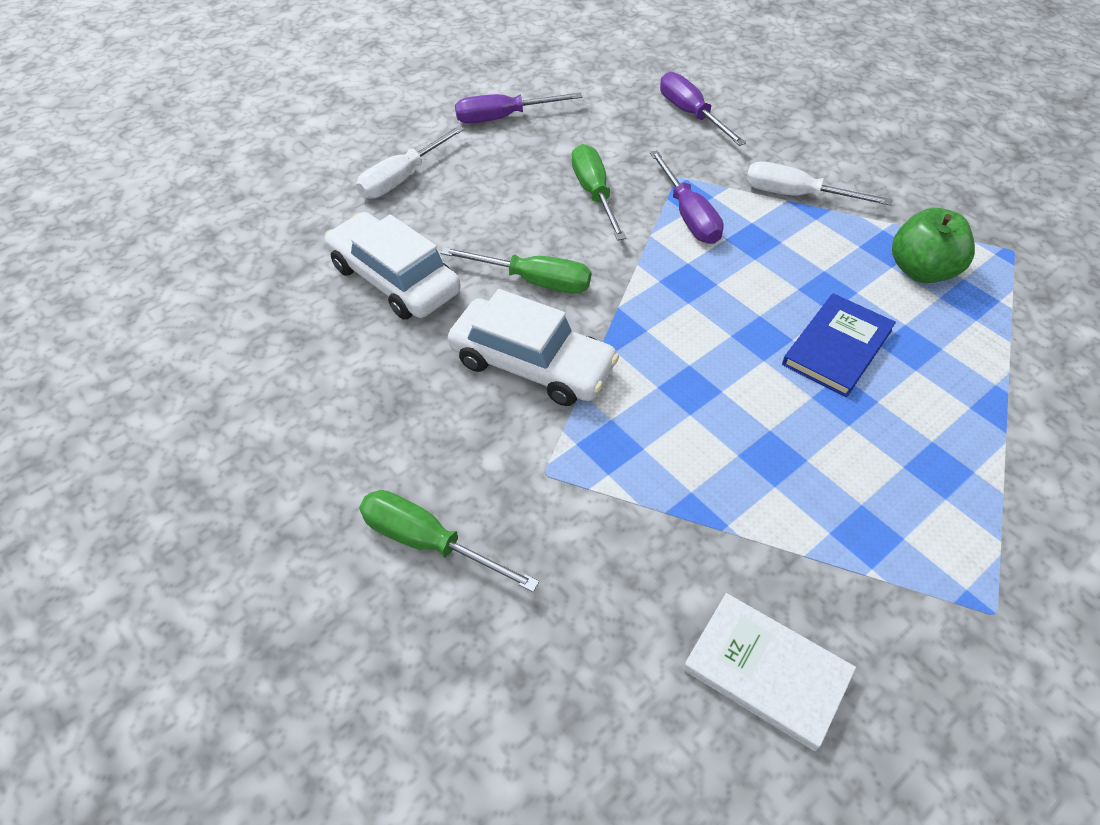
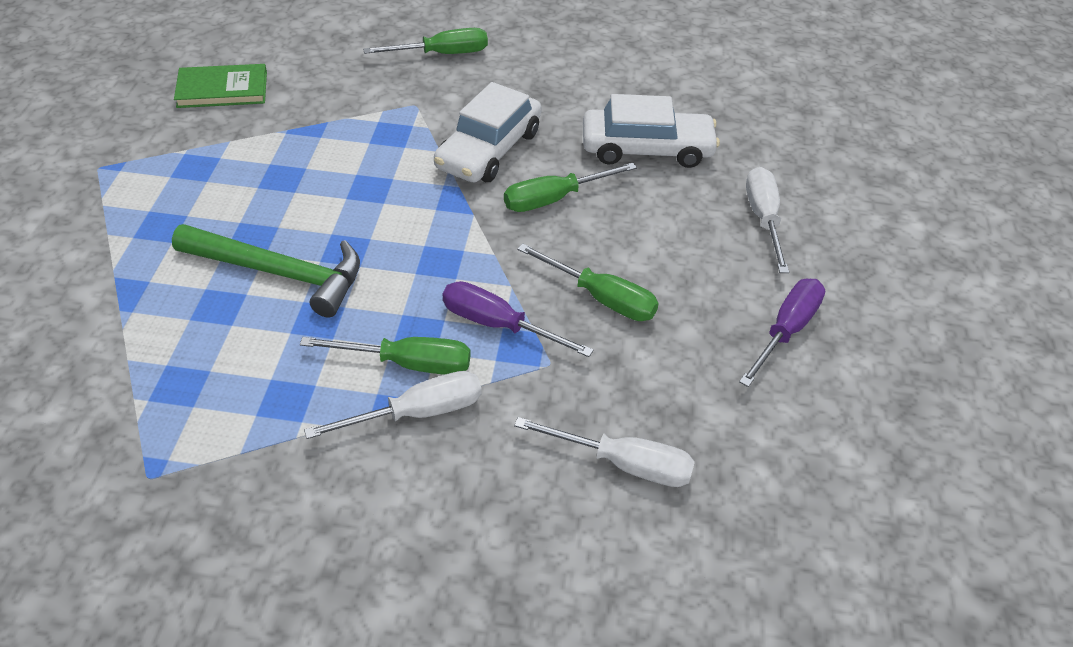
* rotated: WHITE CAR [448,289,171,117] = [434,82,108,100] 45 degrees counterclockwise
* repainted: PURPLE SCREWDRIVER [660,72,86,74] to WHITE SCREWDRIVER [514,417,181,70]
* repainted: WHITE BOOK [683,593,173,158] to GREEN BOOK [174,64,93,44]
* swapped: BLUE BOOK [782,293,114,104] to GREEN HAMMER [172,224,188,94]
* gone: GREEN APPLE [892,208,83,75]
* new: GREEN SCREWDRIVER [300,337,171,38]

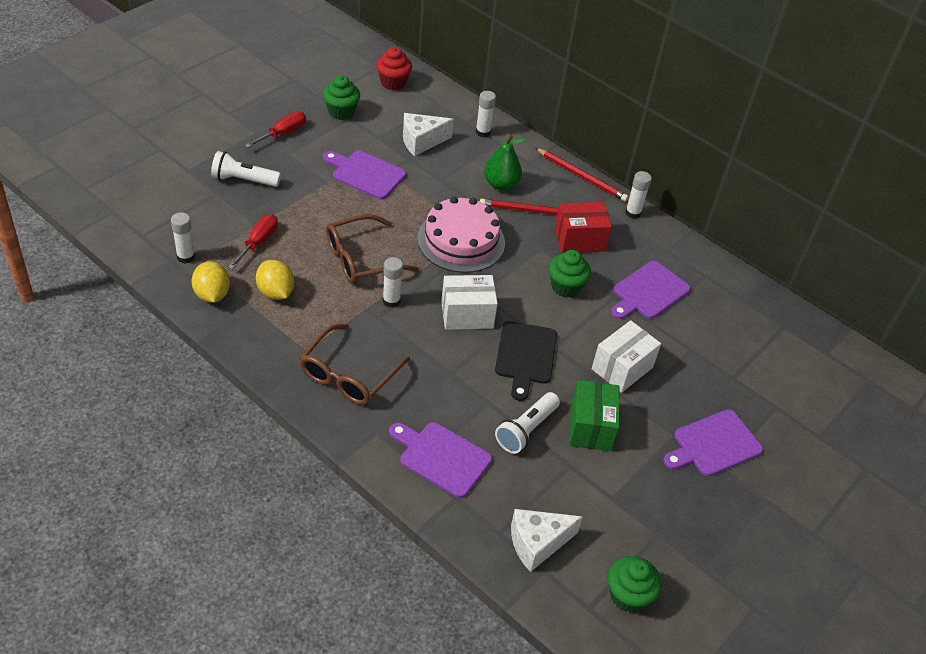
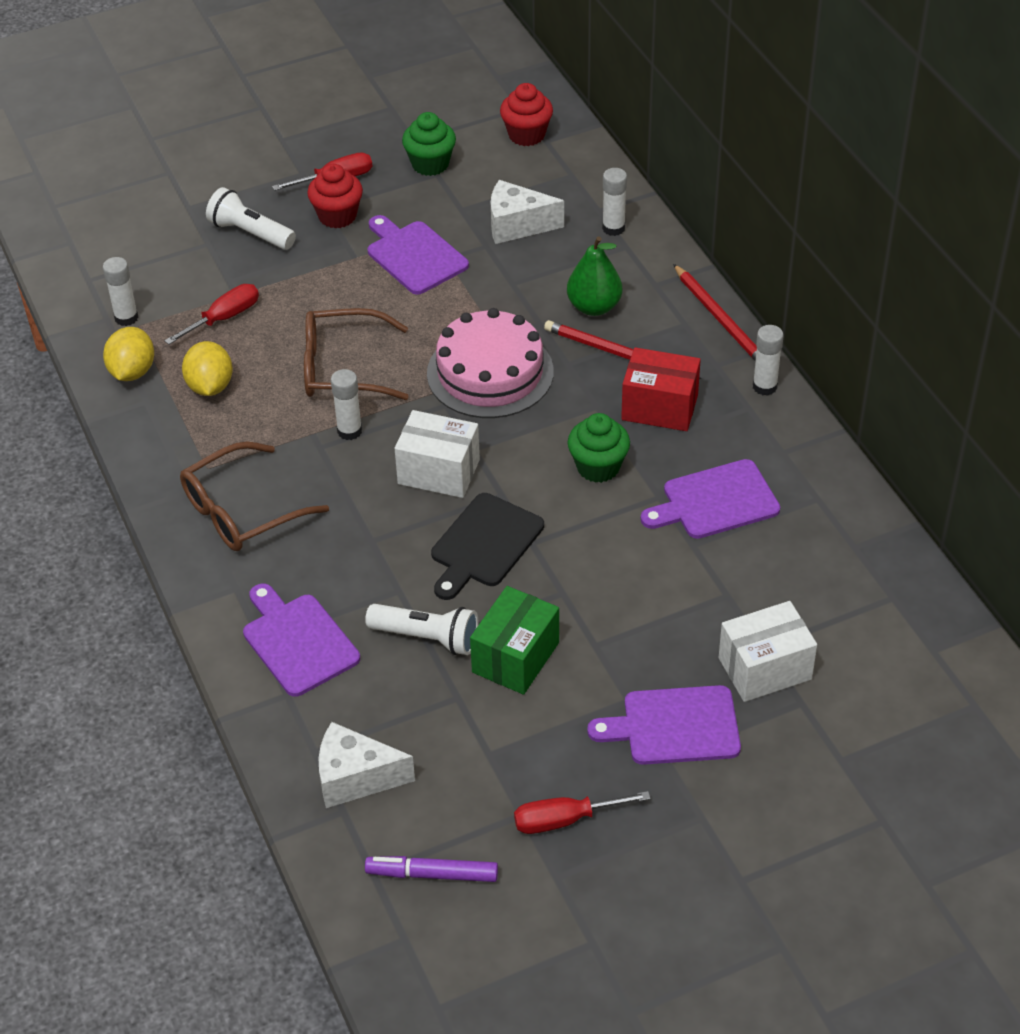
* rotated: WHITE FLASHLIGHT [495,392,65,62] = [365,604,114,51] 135 degrees counterclockwise
* shifted: WHITE BOX [592,320,69,73] to [719,601,98,101]
* swapped: GREEN CUPCAKE [608,556,53,56] to PURPLE MARKER [365,856,133,26]
* new: RED CUPCAKE [307,164,56,64]
* new: RED SCREWDRIVER [514,791,137,43]

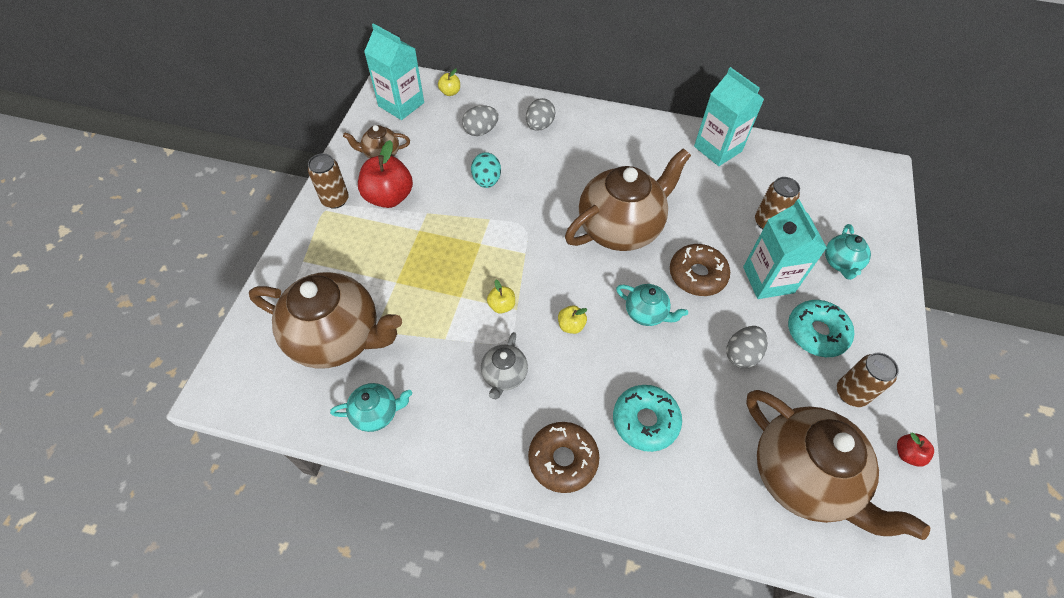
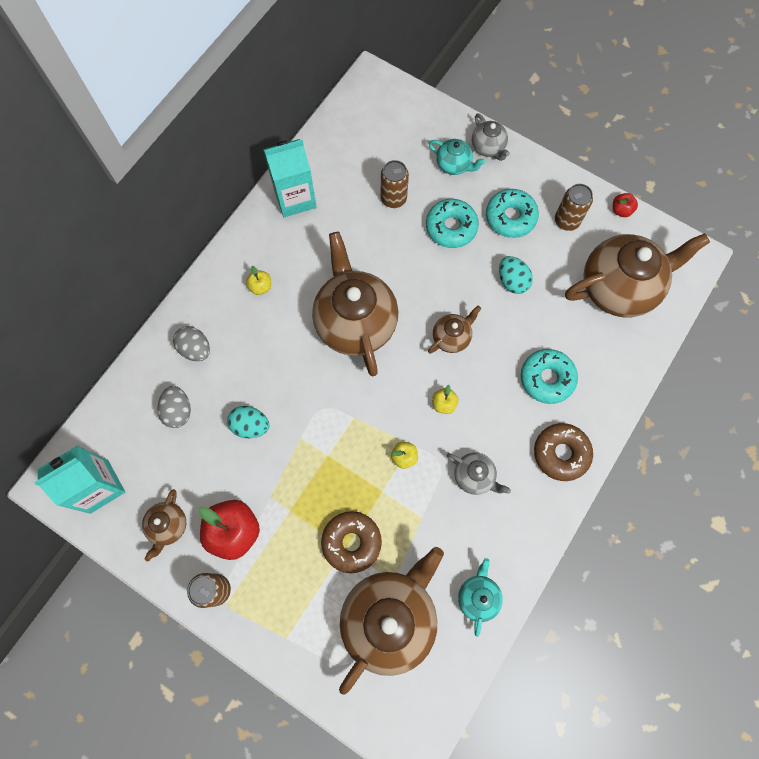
* shifted: YELLOW APPLE [438,68,22,28] to [246,266,25,29]
* repainted: TURQUOISE TEAPOT [616,284,72,42] to BROWN TEAPOT [428,306,53,48]
* shifted: BROWN DONUT [670,244,60,52] to [321,511,61,62]
* repainted: GREY EGG [726,326,42,42] to TURQUOISE EGG [499,256,34,38]
* swapped: TURQUOISE CARTON [743,199,84,100] to TURQUOISE DONUT [426,199,53,49]
* new: GREY TEAPOT [472,113,38,48]

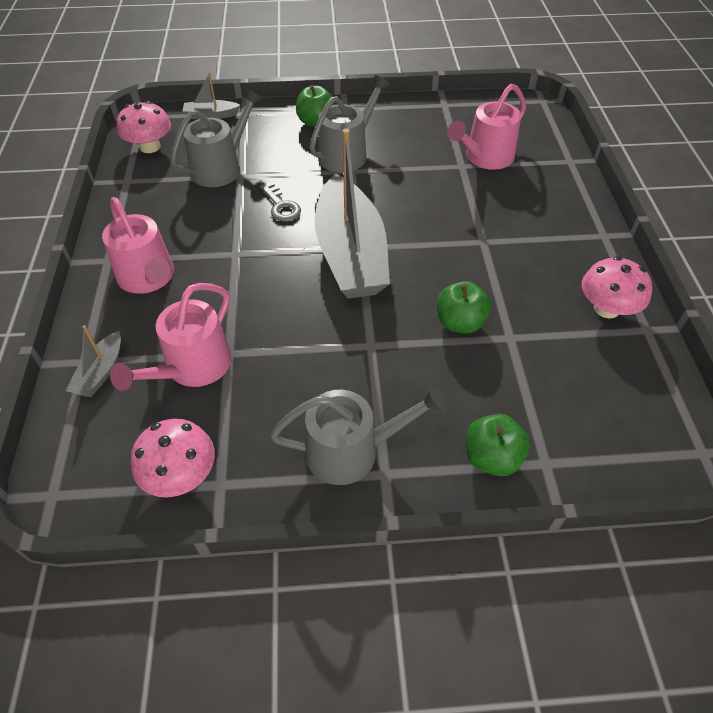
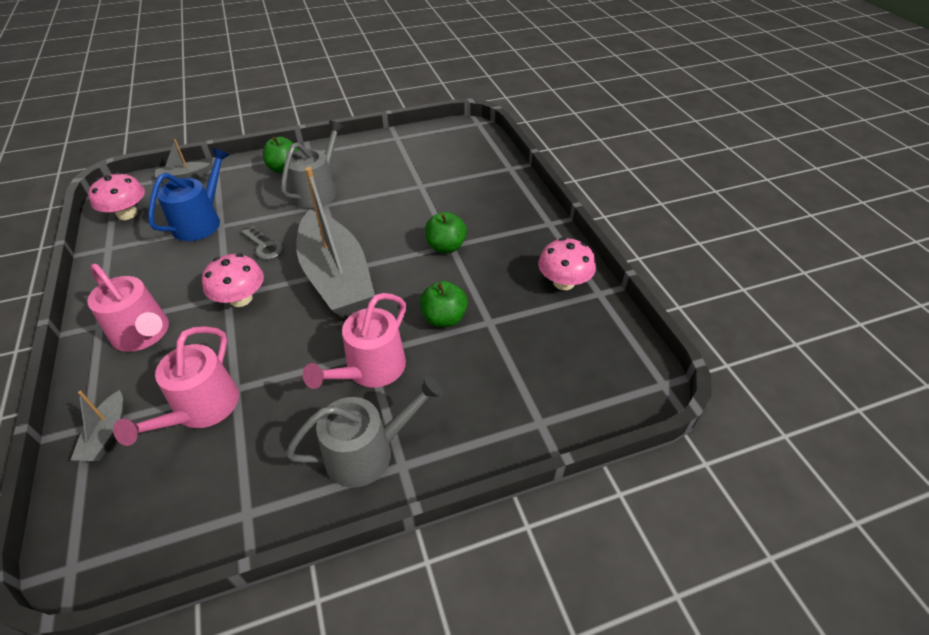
* shifted: PINK MUSHROOM [131,419,84,78] to [202,254,62,53]
* repainted: GREY WATERING CAN [170,88,93,99] to BLUE WATERING CAN [148,147,82,94]
* shifted: PINK WATERING CAN [447,84,79,86] to [303,293,103,96]
* shifted: GREEN APPLE [466,414,64,62] to [425,212,42,41]

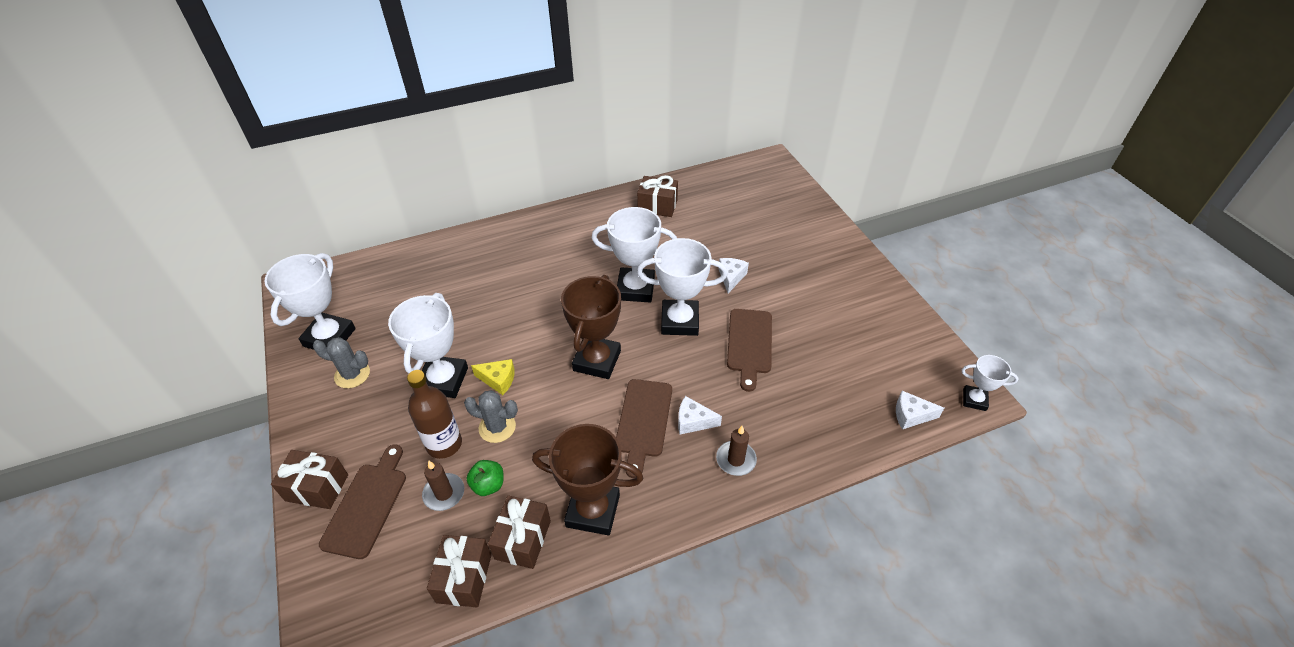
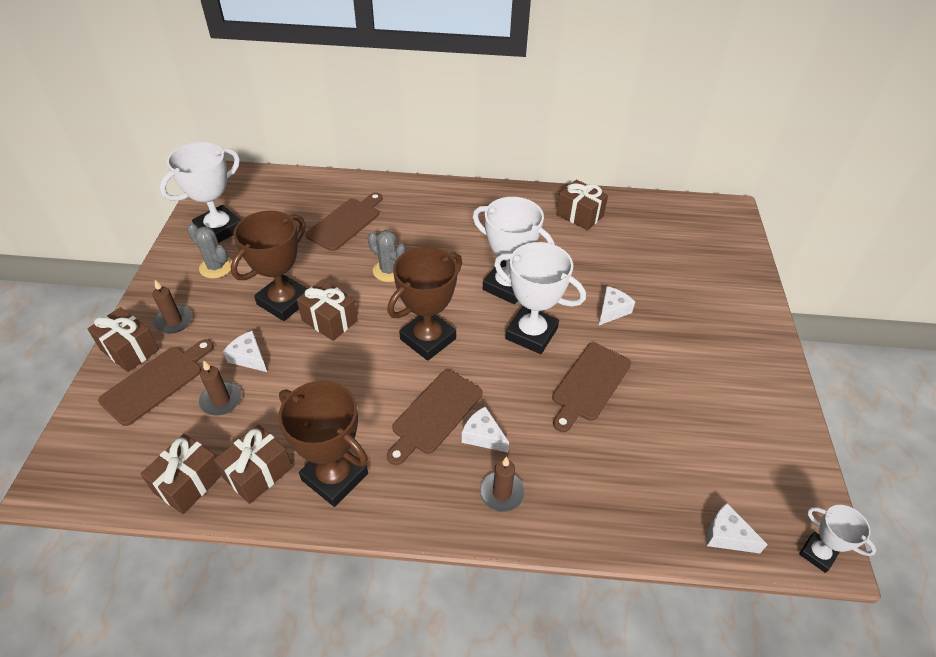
* repainted: WHITE TROPHY [388,293,80,105] to BROWN TROPHY [231,211,76,110]
* swapped: BROWN BOTTLE [407,370,55,89] to WHITE CHEESE [223,331,44,41]
* shifted: GREY CACTUS [464,390,54,53] to [368,230,39,52]
* gone: GREEN APPLE [467,460,37,36]
* swapped: YELLOW CHEESE [471,359,44,36] to BROWN GIFT [297,279,61,62]
* new: BROWN CANDLE [152,280,41,54]
* new: BROWN CUTTING BOARD [306,192,77,59]

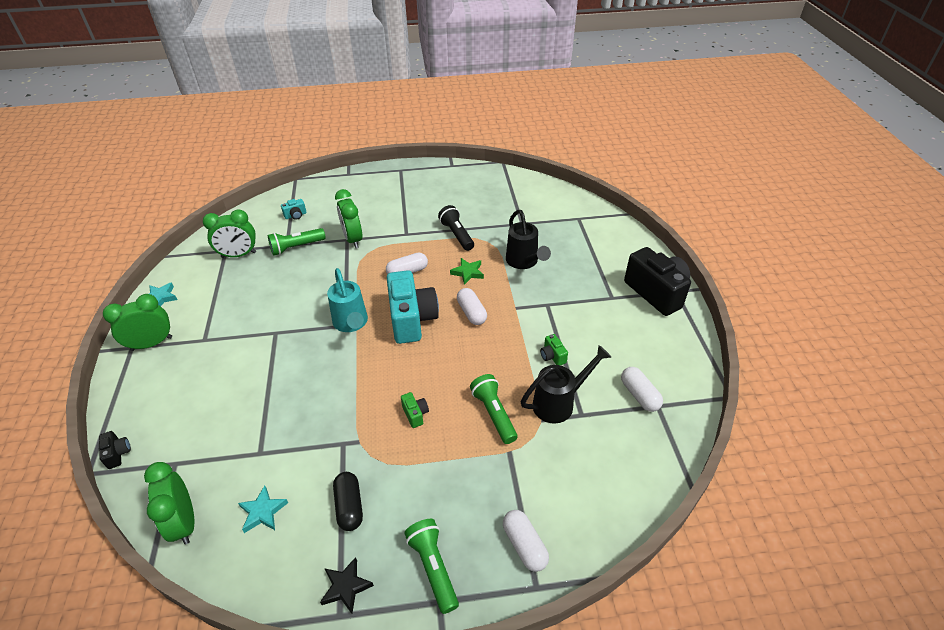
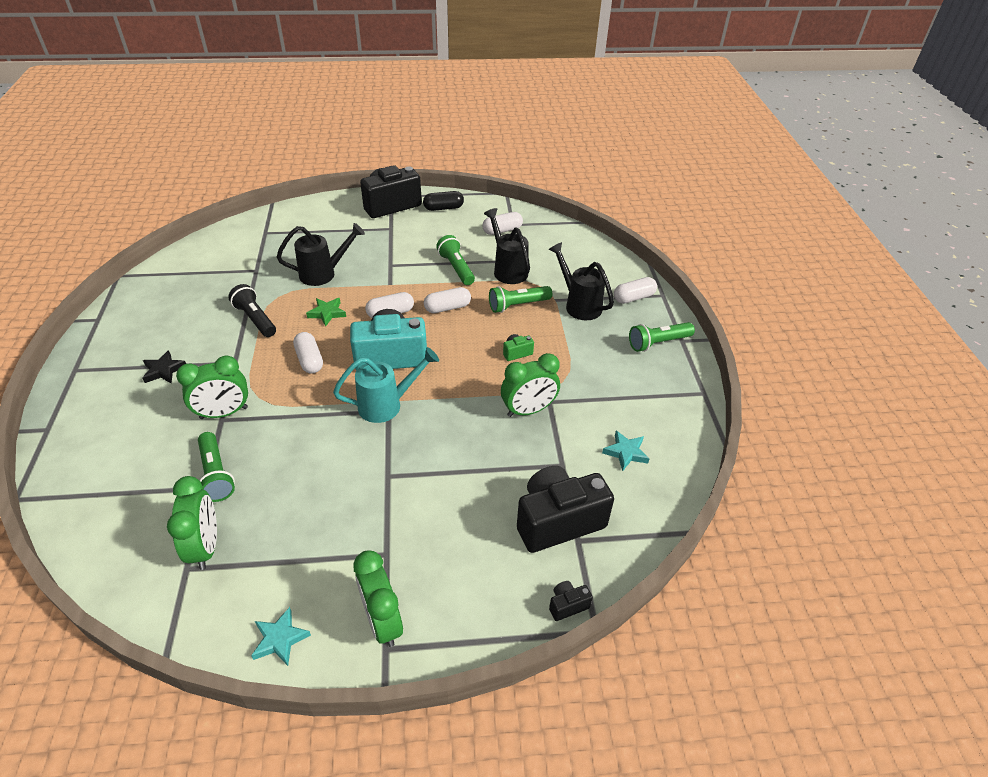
* shifted: GREEN CLOCK [144,462,50,83] to [501,353,59,64]
* gone: TURQUOISE CAMERA [281,199,26,21]
* shifted: BLACK STAR [320,557,54,57] to [143,350,43,34]
* shifted: BLACK CAPSULE [333,472,30,59] to [423,191,41,20]
* rotated: BLACK FLASHLIGHT [438,205,36,46] = [228,284,48,53] 75 degrees clockwise
* swapped: GREEN CAMERA [540,334,28,31] to GREEN FLASHLIGHT [436,235,39,50]
* new: WHITE CAPSULE [424,287,47,26]
* new: BLACK CAMERA [517,466,97,87]
* new: BLACK WATERING CAN [548,242,66,78]

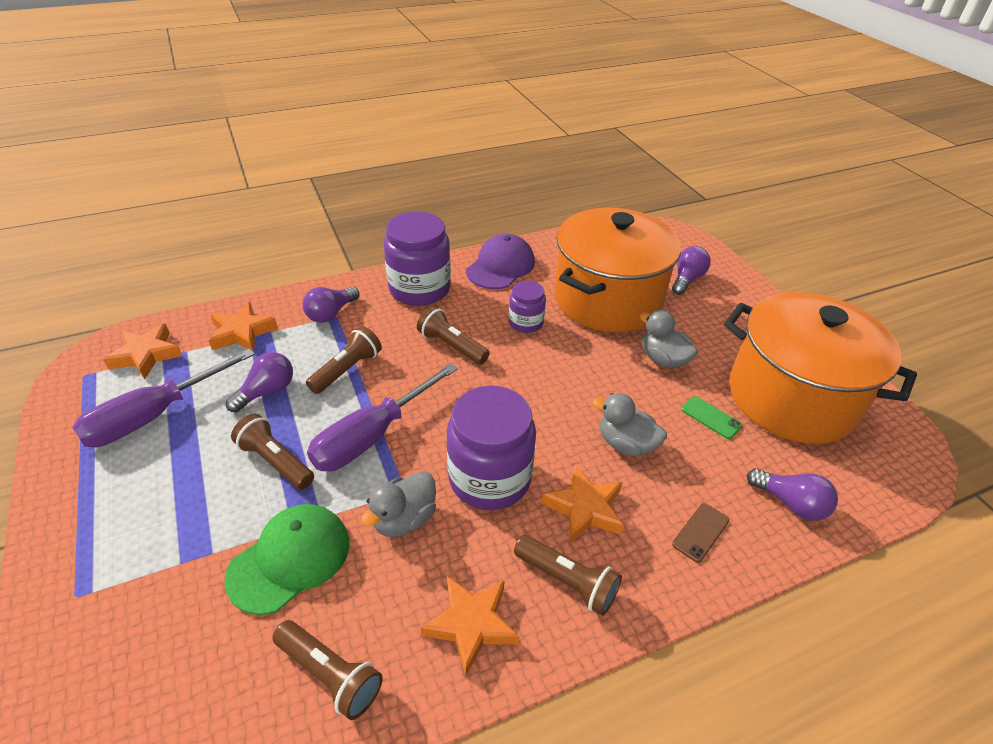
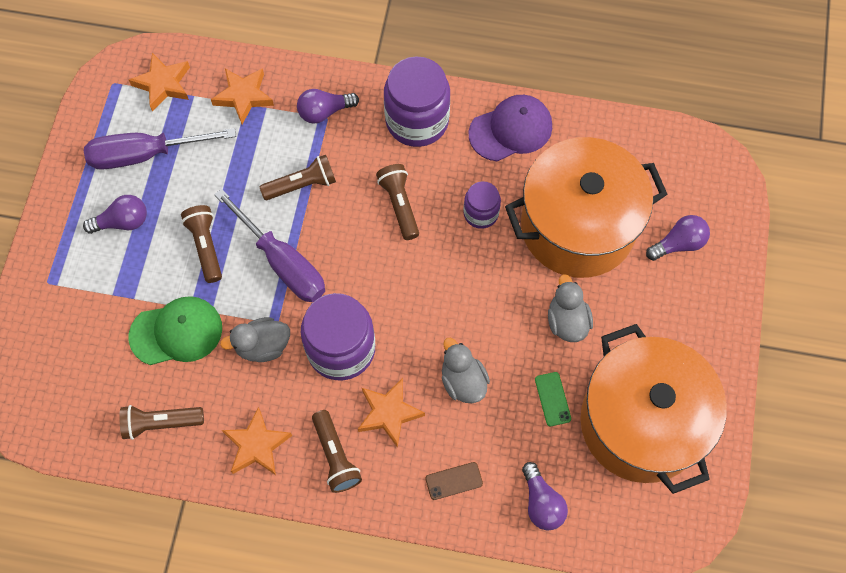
* shifted: PURPLE LIGHT BULB [226,352,67,61] to [83,195,64,39]
* rotated: BROWN FLASHLIGHT [273,620,110,100] = [119,405,85,35] 105 degrees clockwise
* rotated: PURPLE SCREWDRIVER [307,363,151,108] = [214,189,111,113] 120 degrees counterclockwise

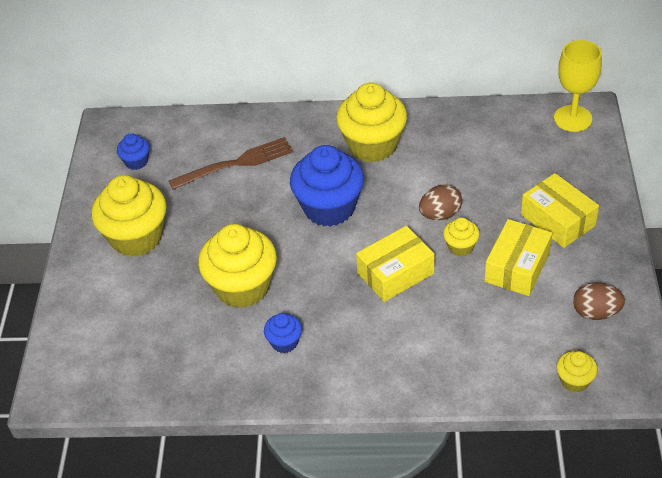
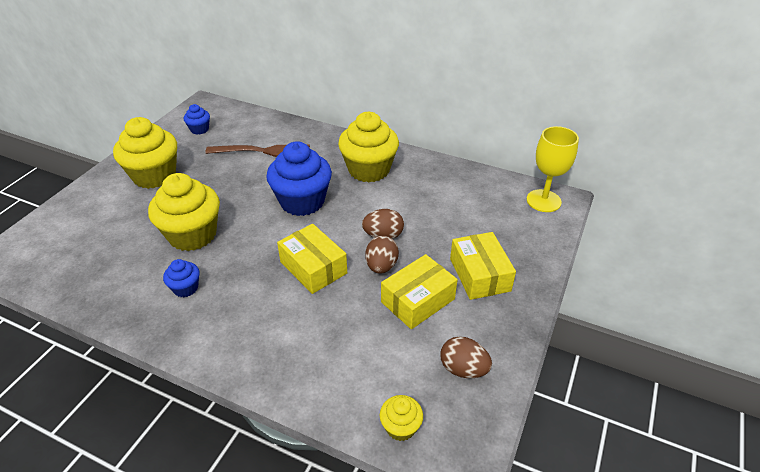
* rotated: YELLOW BOX [356,226,78,76] = [277,224,70,70] 60 degrees clockwise
* swapped: YELLOW CUPCAKE [443,217,37,39] to BROWN EGG [365,236,34,38]

